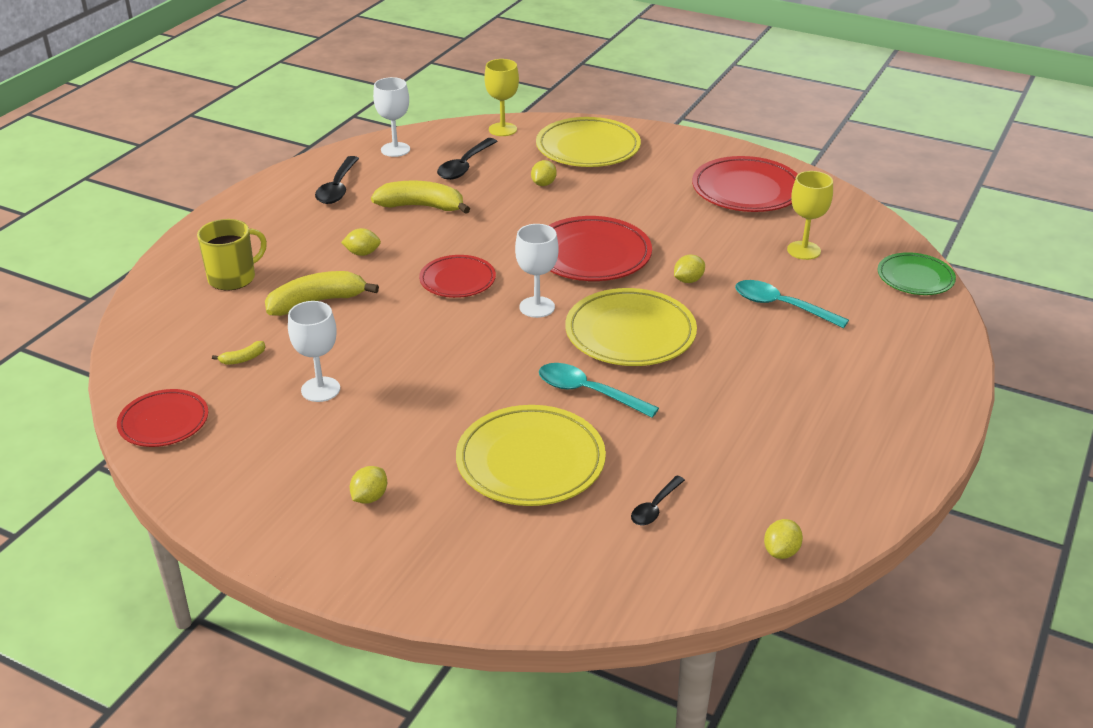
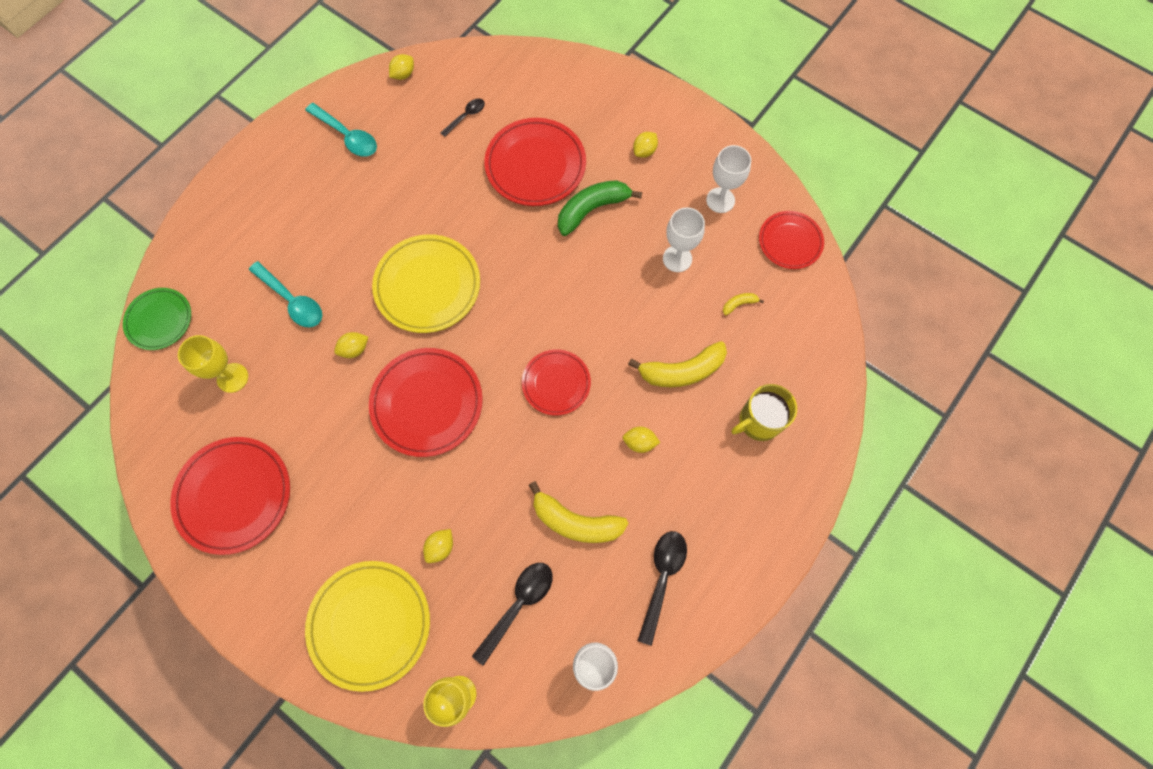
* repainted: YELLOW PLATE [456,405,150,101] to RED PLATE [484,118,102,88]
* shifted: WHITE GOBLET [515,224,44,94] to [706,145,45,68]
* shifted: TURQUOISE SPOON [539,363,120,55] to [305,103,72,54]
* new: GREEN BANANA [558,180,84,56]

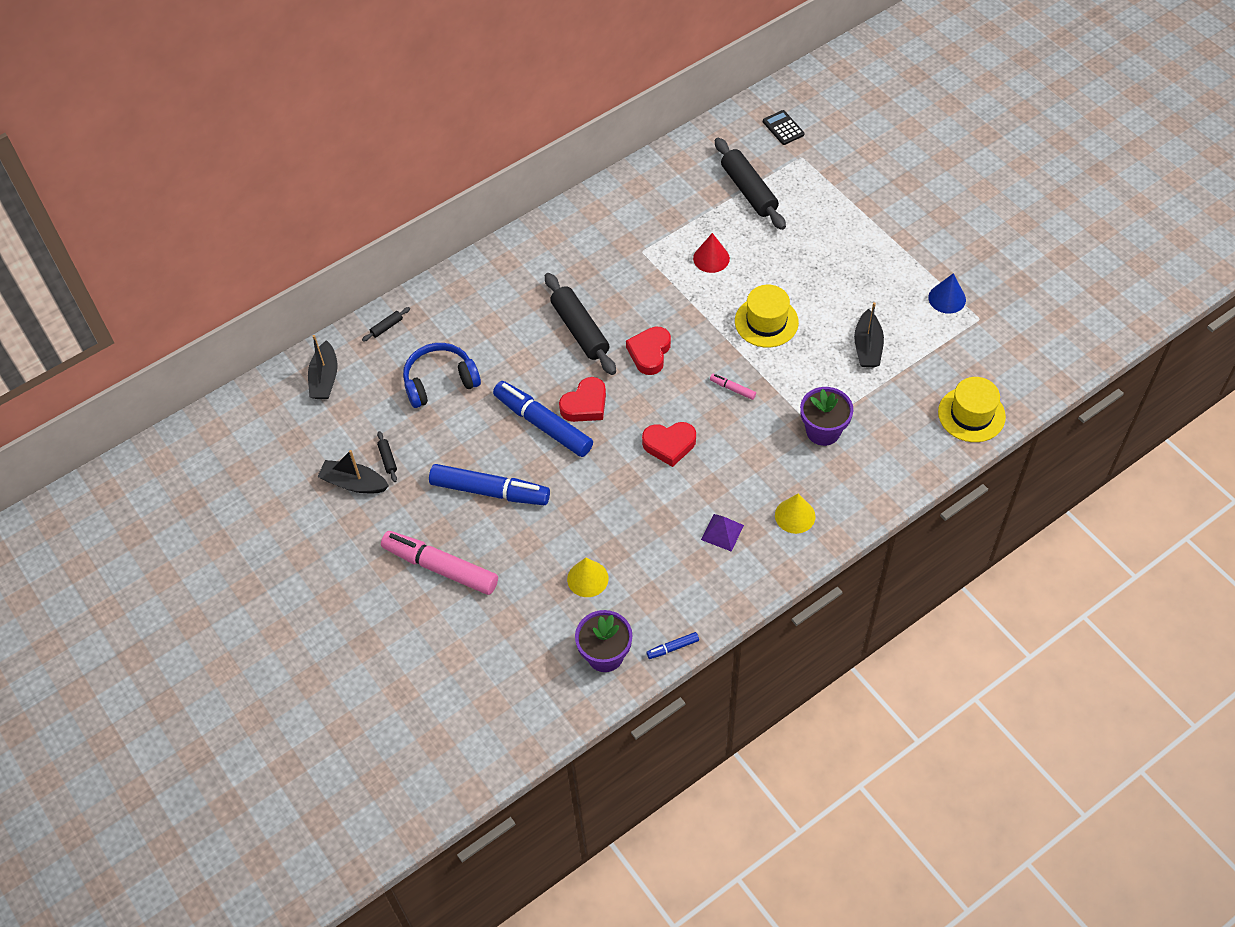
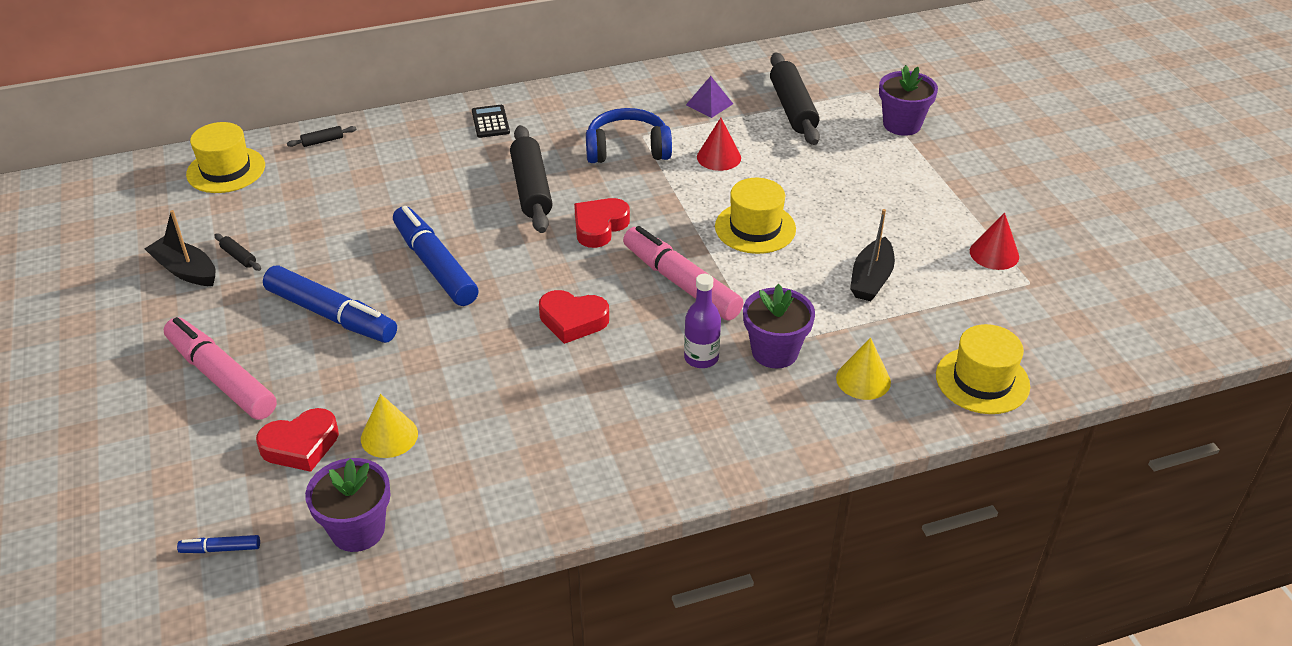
* swapped: BLACK BOAT [308,335,29,64] to YELLOW HAT [186,122,79,71]
* rotated: BLACK ROLLING PIN [377,431,20,51] = [214,234,47,37] 45 degrees counterclockwise
* shifted: BLUE HEADPHONES [403,343,78,65] to [586,108,86,55]
* shifted: RED HEART [559,377,47,45] to [256,408,83,64]
* shifted: BLUE MARKER [646,632,53,27] to [177,535,83,18]
* shifted: PURPLE PYRAMID [701,514,43,38] to [686,76,47,42]
* scaled: PINK MARKER [710,374,46,26] = [623,226,121,94] x2.38
* shifted: BLACK CALCULATOR [763,110,41,35] to [472,105,38,33]
* shifted: YELLOW CONE [775,494,41,40] to [836,338,55,62]
* repainted: BLUE CONE [928,273,38,41] to RED CONE [970,212,49,58]
* new: PURPLE BOTTLE [684,274,37,94]
* new: PURPLE FLOWER POT [879,65,59,71]

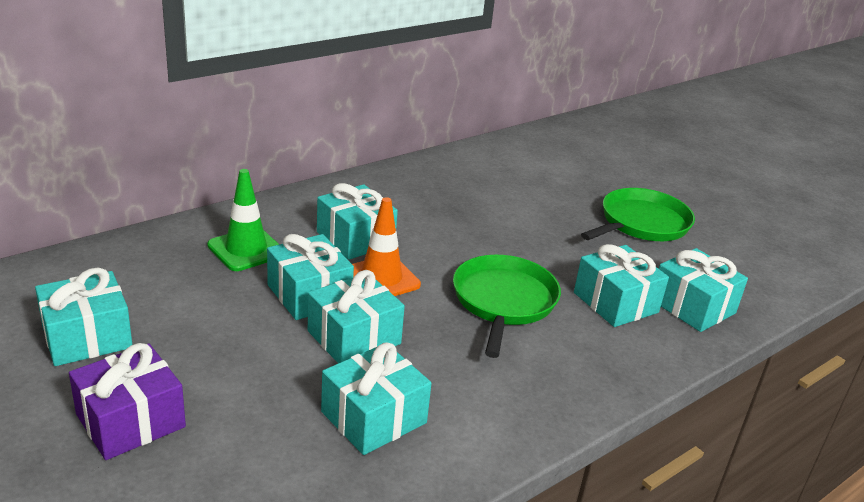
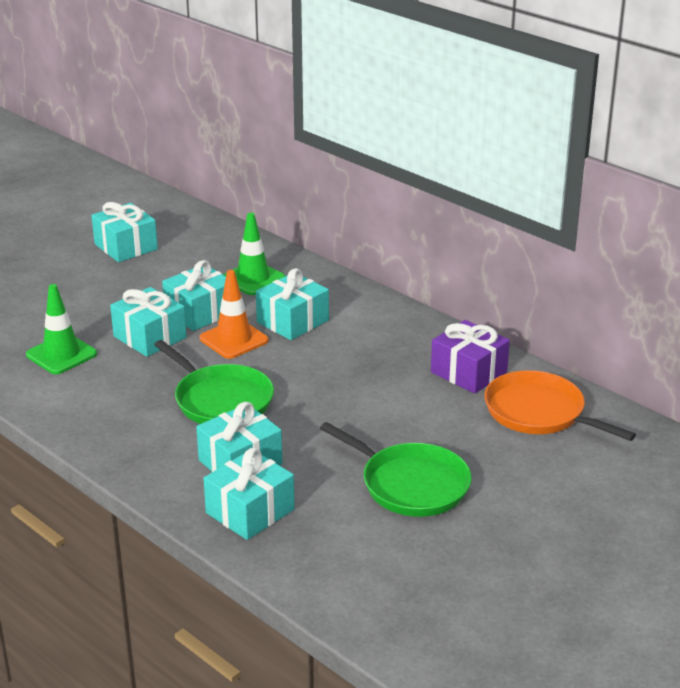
* shifted: PURPLE GIFT [69,343,117,117] to [431,320,79,74]
* swapped: TURQUOISE GIFT [321,342,111,113] to GREEN TRAFFIC CONE [26,284,71,90]
* rotated: GREEN PAN [453,255,108,103] = [154,340,120,84] 45 degrees clockwise
* new: ORANGE PAN [485,370,151,71]

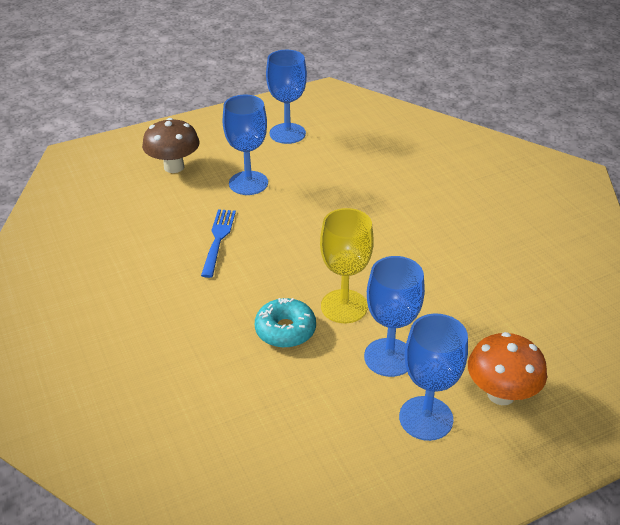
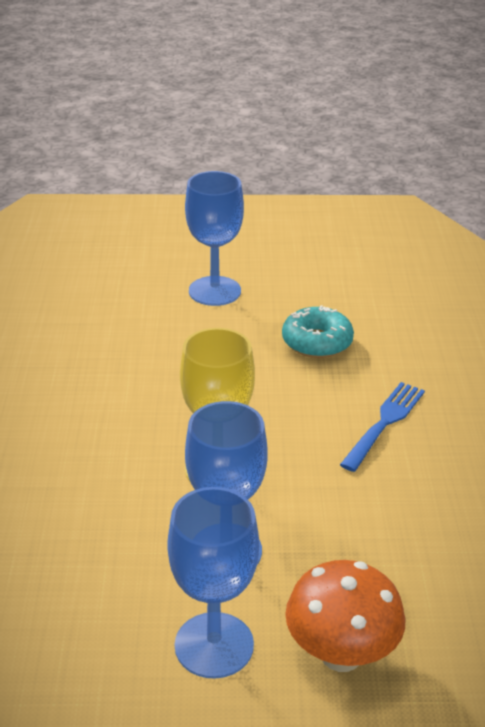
* gone: BROWN MUSHROOM [142,118,58,55]
* shifted: BLUE FORK [201,209,35,69] to [340,382,85,90]
* shifted: TURQUOISE DONUT [255,298,61,50] to [282,305,72,53]
* gone: BLUE GOBLET [266,50,41,94]

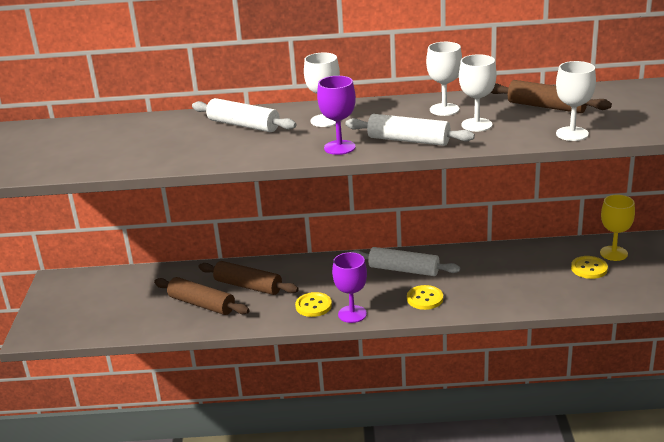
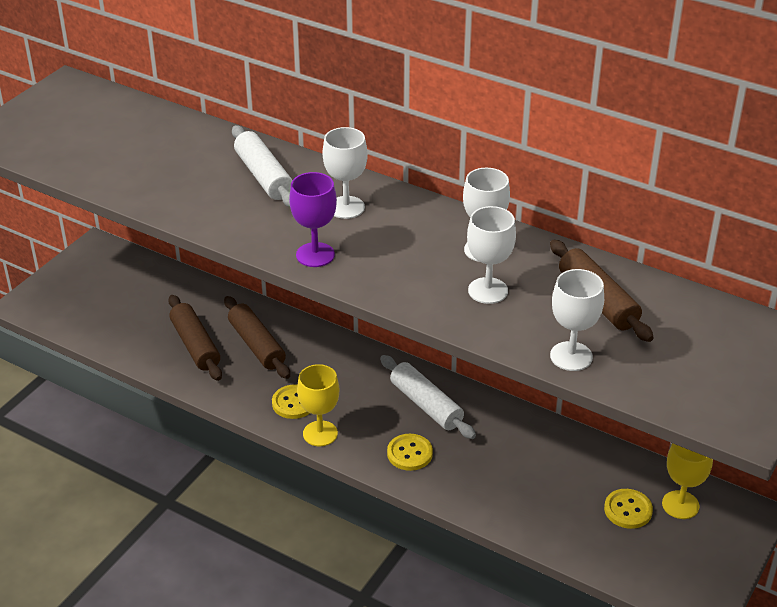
* repainted: PURPLE GOBLET [332,252,35,71] to YELLOW GOBLET [297,364,42,82]
* gone: WHITE ROLLING PIN [345,114,130,32]

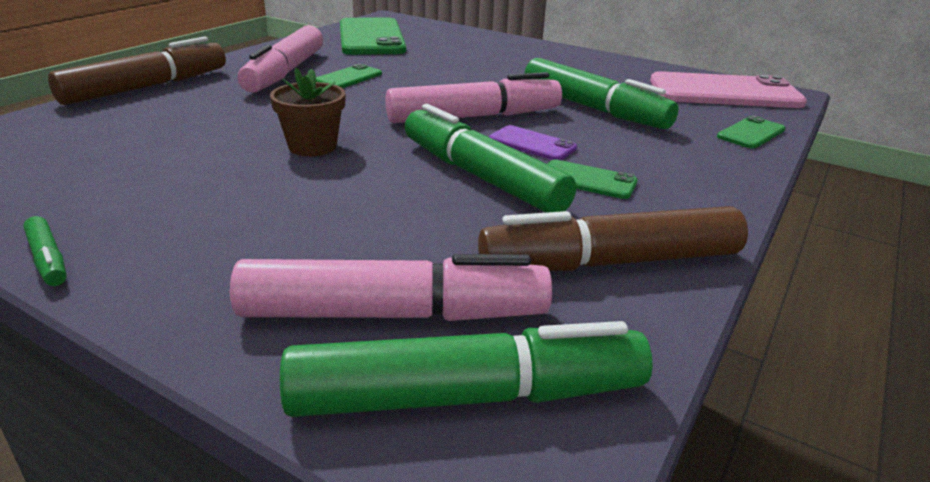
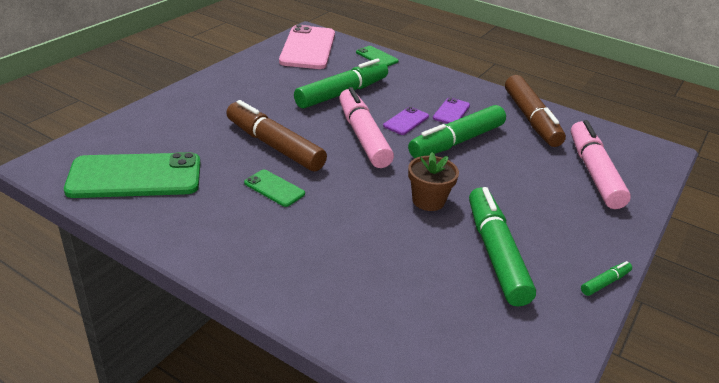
* shifted: BROWN MARKER [48,36,178,69] to [226,100,101,71]
* gone: PINK MARKER [238,25,85,68]
* shifted: GREEN MARKER [280,321,373,96] to [469,187,67,120]
* repainted: GREEN PHONE [548,159,89,40] to PURPLE PHONE [433,97,37,27]

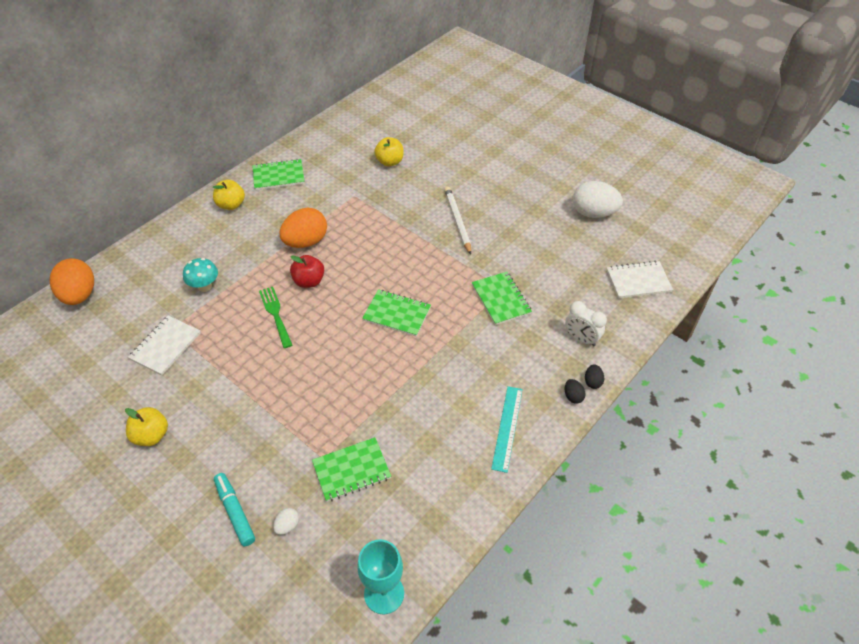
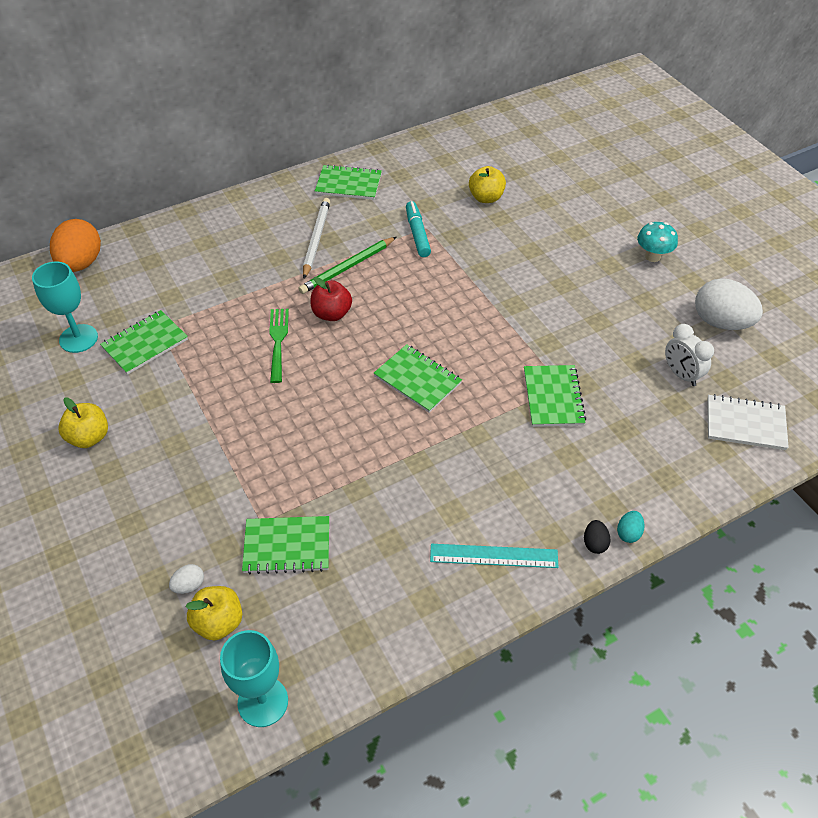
* repainted: WHITE NOTEBOOK [128,315,73,60] to GREEN NOTEBOOK [100,310,88,65]
* shifted: TURQUOISE MUSHROOM [183,258,35,34] to [637,222,41,40]
* shifted: YELLOW APPLE [213,180,32,30] to [186,586,56,54]
* shifted: TURQUOISE MARKER [214,473,41,73] to [406,201,25,56]
* swapped: ORANGE EGG [280,208,47,40] to GREEN PENCIL [298,237,98,57]
* shifted: WHITE PENCIL [445,187,26,68] to [303,198,27,81]
* rotated: TURQUOISE RULER [491,386,32,87] = [430,544,128,24] 60 degrees clockwise
* shifted: WHITE CLOCK [565,301,42,45] to [665,324,49,62]
* repainted: BLACK EGG [585,364,19,25] to TURQUOISE EGG [617,511,28,32]
* new: TURQUOISE GOBLET [32,262,66,91]

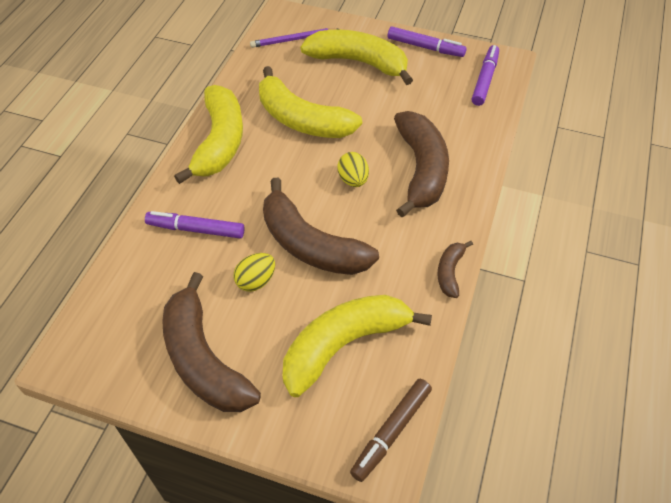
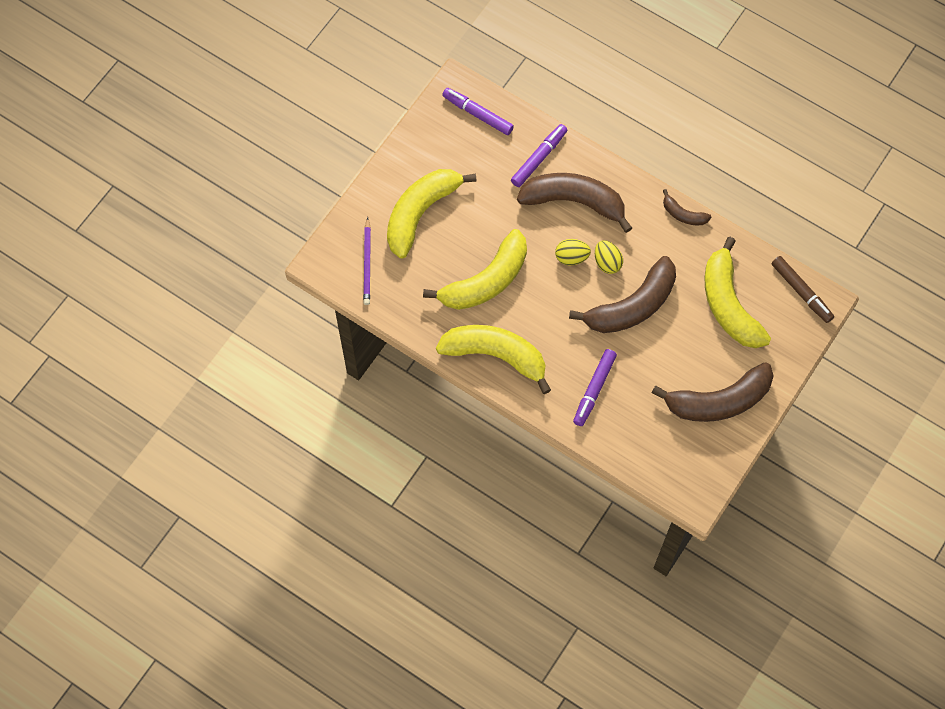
* shifted: YELLOW EGG [233,253,42,39] to [595,241,28,33]
* shifted: PURPLE MARKER [388,27,79,30] to [511,124,56,63]

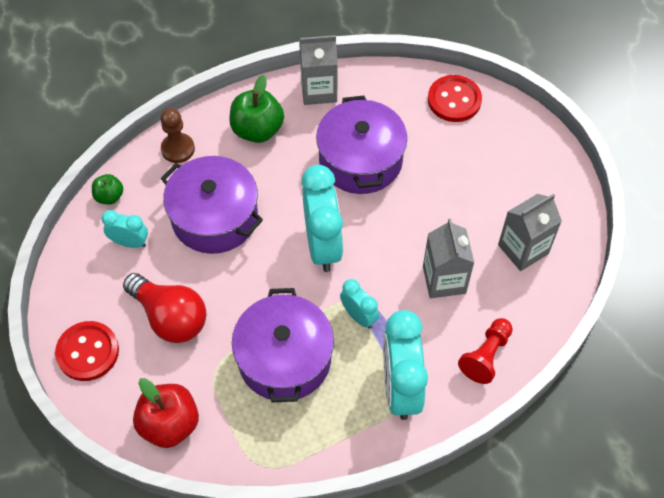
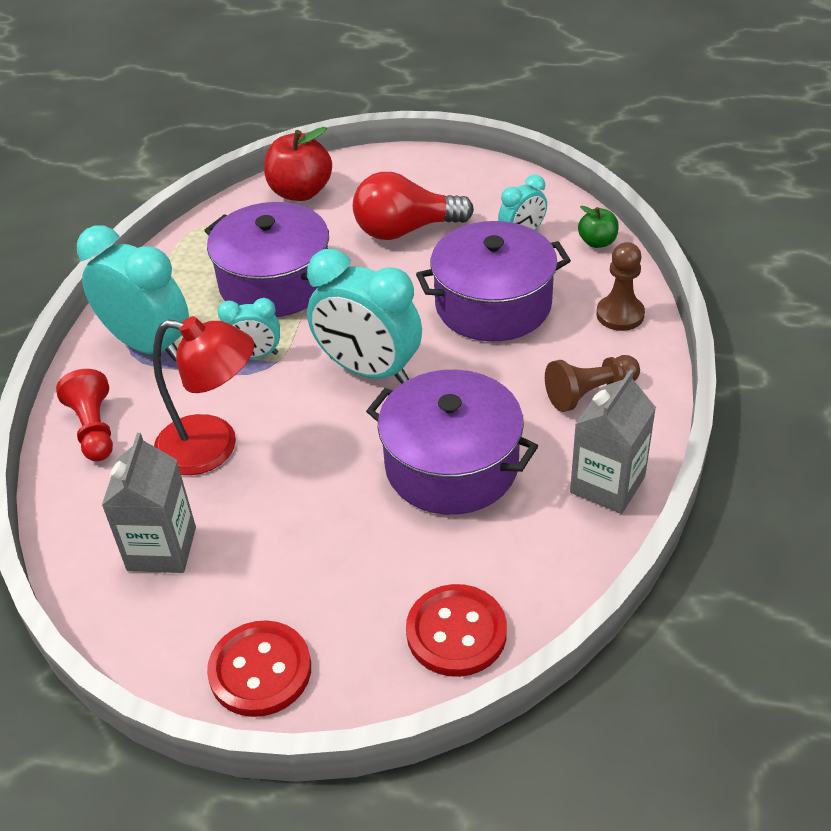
* shifted: RED BUTTON [55,321,64,60] to [207,620,104,97]
* swapped: GREEN APPLE [229,75,55,68] to BROWN PAWN [545,355,95,57]
* swapped: GREY CARTON [423,218,52,80] to RED LAMP [153,316,101,159]

